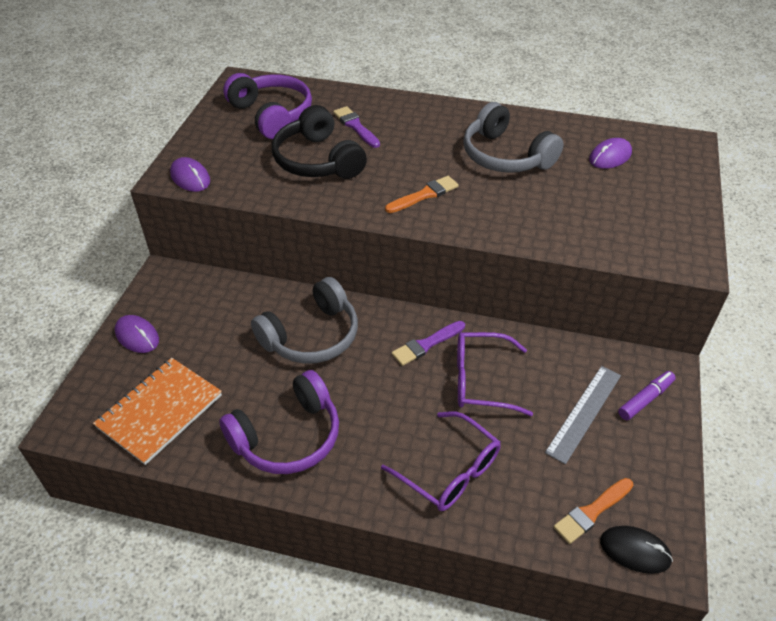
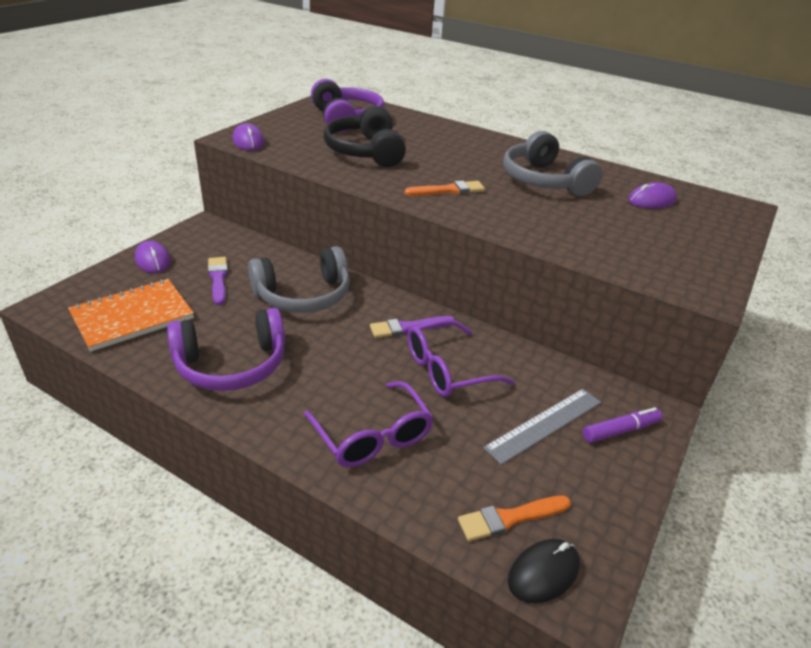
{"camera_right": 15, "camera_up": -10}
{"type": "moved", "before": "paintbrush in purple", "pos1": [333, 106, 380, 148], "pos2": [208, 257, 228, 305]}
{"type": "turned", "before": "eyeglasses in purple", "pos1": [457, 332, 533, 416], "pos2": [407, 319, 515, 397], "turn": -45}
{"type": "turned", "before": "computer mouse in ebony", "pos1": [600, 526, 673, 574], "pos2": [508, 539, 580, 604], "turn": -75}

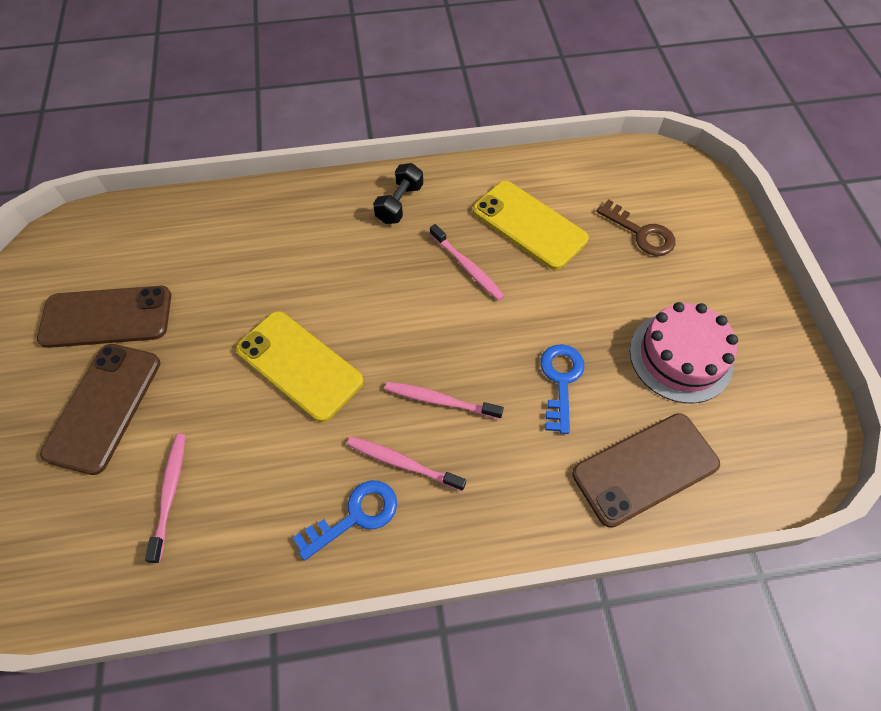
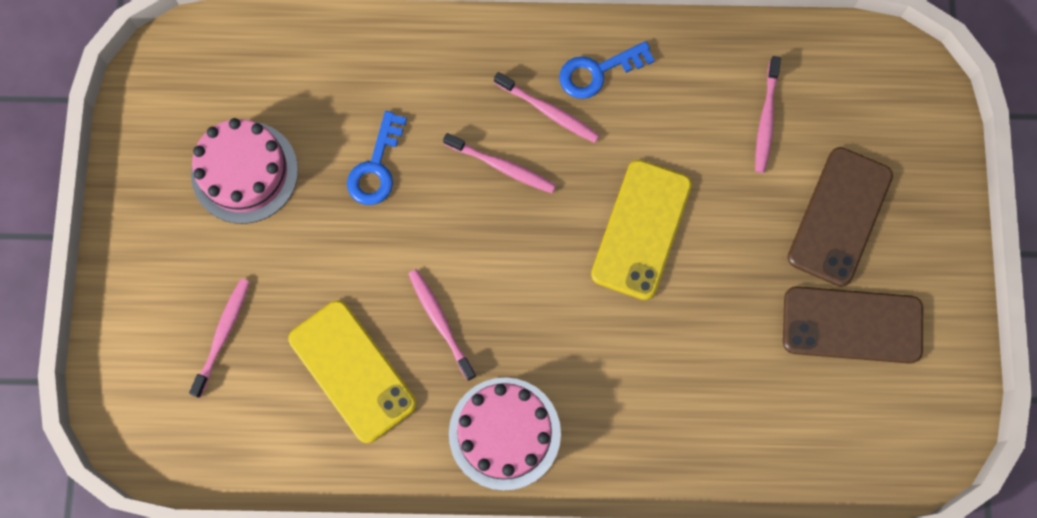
{"camera_right": -170, "camera_up": 15}
{"type": "removed", "before": "mobile phone in brown", "pos1": [572, 413, 720, 528]}
{"type": "replaced", "before": "hand weight in ebony", "after": "gateau in pink", "pos1": [373, 163, 423, 224], "pos2": [449, 377, 561, 491]}
{"type": "replaced", "before": "door key in brown", "after": "tooth brush in pink", "pos1": [596, 199, 675, 256], "pos2": [189, 279, 250, 398]}
{"type": "turned", "before": "mobile phone in bright yellow", "pos1": [236, 311, 363, 422], "pos2": [591, 160, 692, 300], "turn": 60}

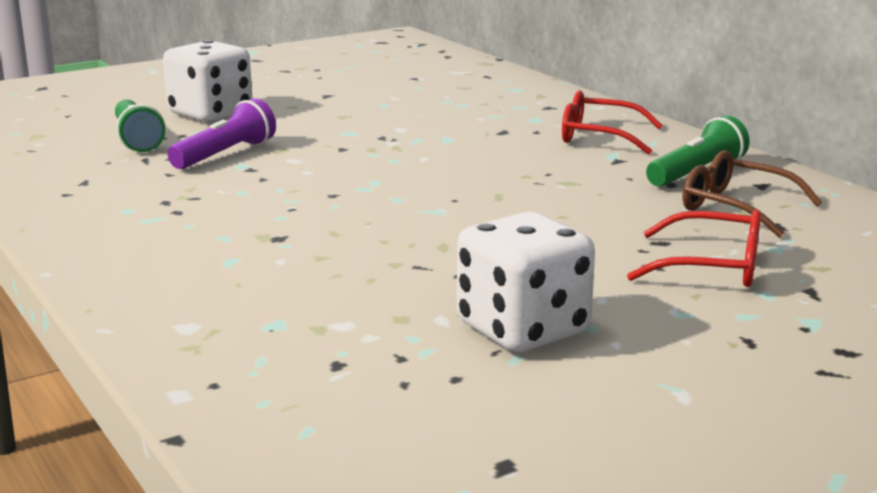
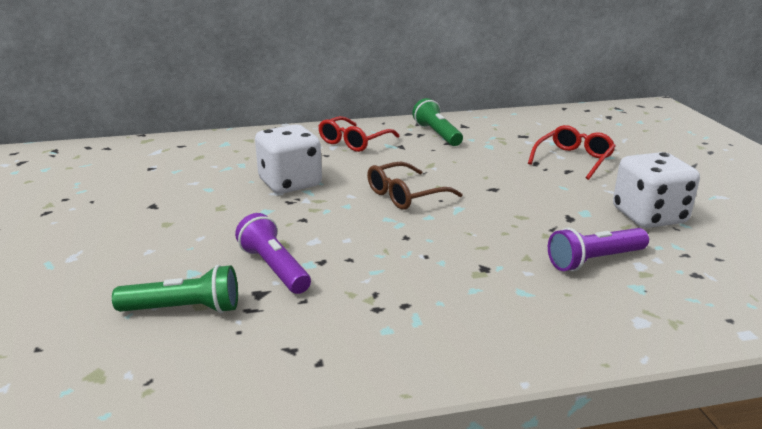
{"camera_right": -70, "camera_up": 5}
{"type": "added", "after": "pocket torch in purple", "pos2": [548, 228, 649, 271]}
{"type": "moved", "before": "die in snow-white", "pos1": [163, 40, 252, 122], "pos2": [255, 124, 322, 194]}
{"type": "moved", "before": "eyeglasses in brown", "pos1": [683, 150, 822, 238], "pos2": [367, 162, 462, 210]}

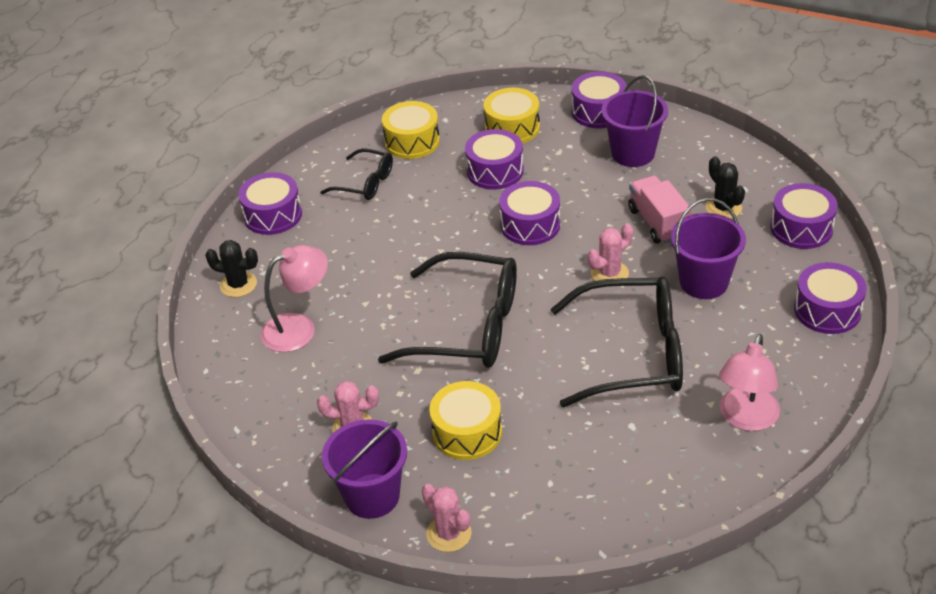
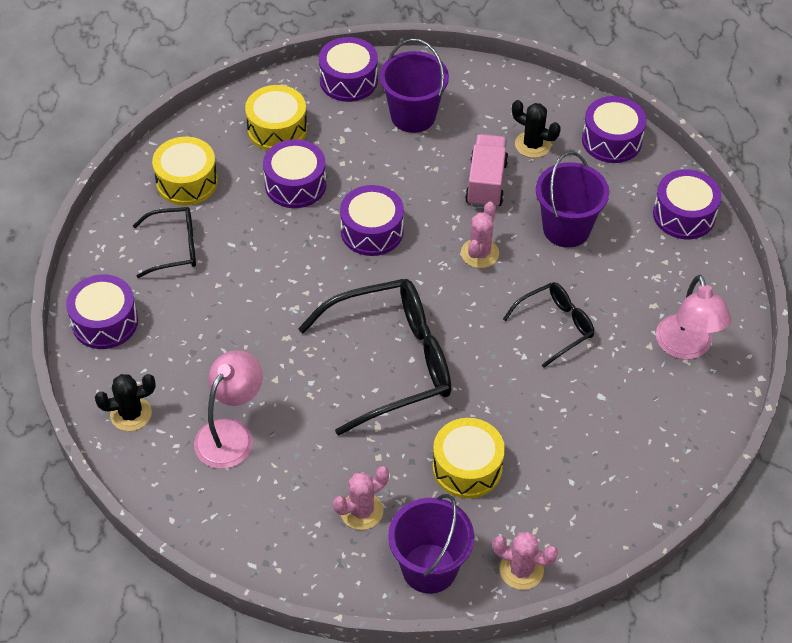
{"camera_right": -35, "camera_up": 10}
{"type": "turned", "before": "toy truck in pink", "pos1": [628, 176, 691, 244], "pos2": [465, 134, 508, 207], "turn": 60}
{"type": "resized", "before": "eyeglasses in ebony", "pos1": [551, 276, 683, 407], "pos2": [503, 282, 594, 368], "scale": 0.53}

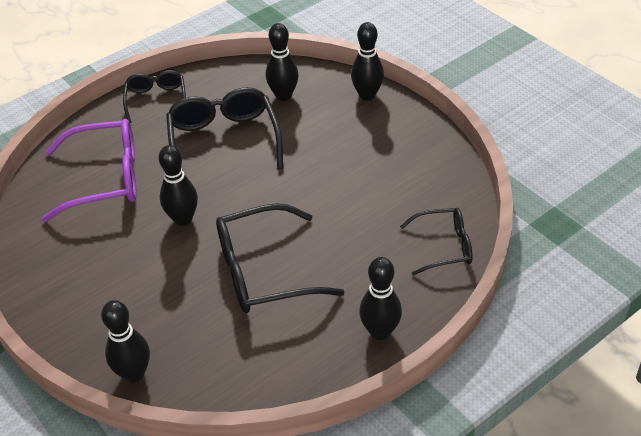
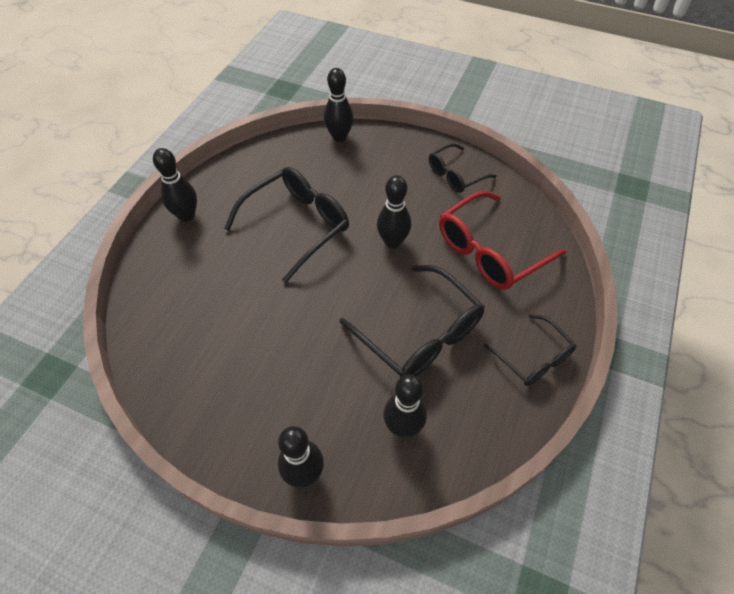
{"camera_right": 150, "camera_up": 10}
{"type": "moved", "before": "eyeglasses in ebony", "pos1": [400, 208, 472, 275], "pos2": [429, 143, 496, 193]}
{"type": "recoloured", "before": "eyeglasses in purple", "after": "eyeglasses in red", "pos1": [42, 119, 137, 222], "pos2": [439, 191, 566, 290]}

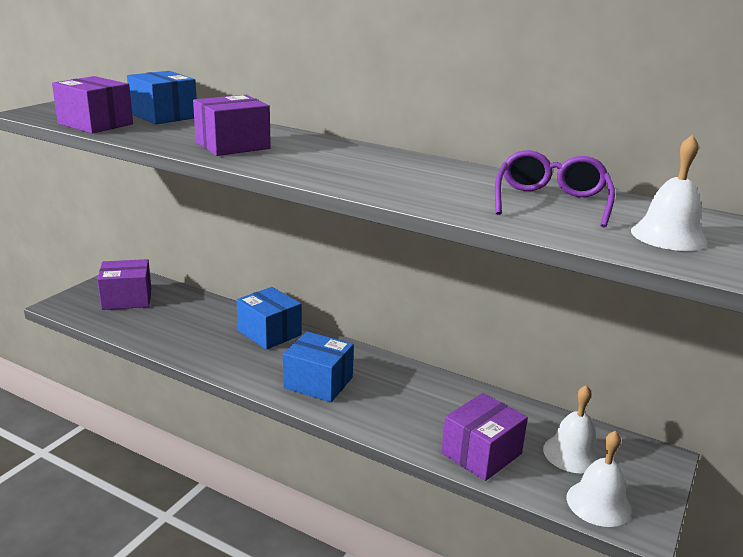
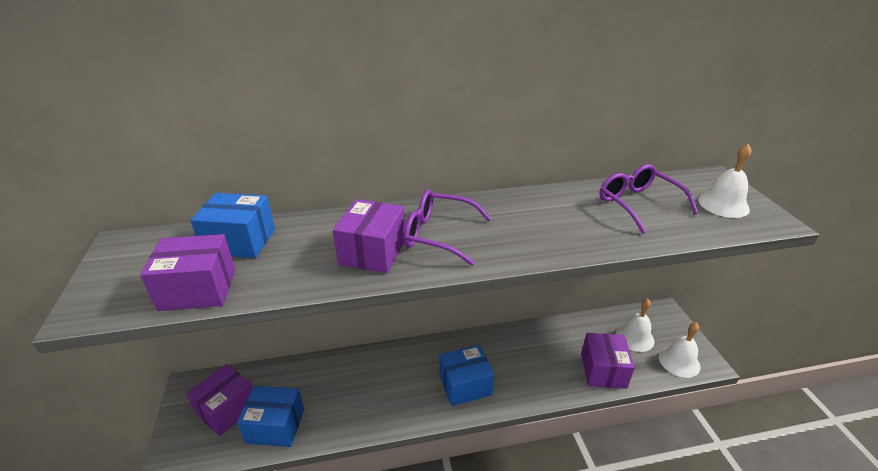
{"camera_right": -40, "camera_up": 10}
{"type": "added", "after": "eyeglasses in purple", "pos2": [404, 190, 492, 266]}
{"type": "moved", "before": "parcel in royal blue", "pos1": [236, 287, 302, 350], "pos2": [237, 386, 304, 447]}

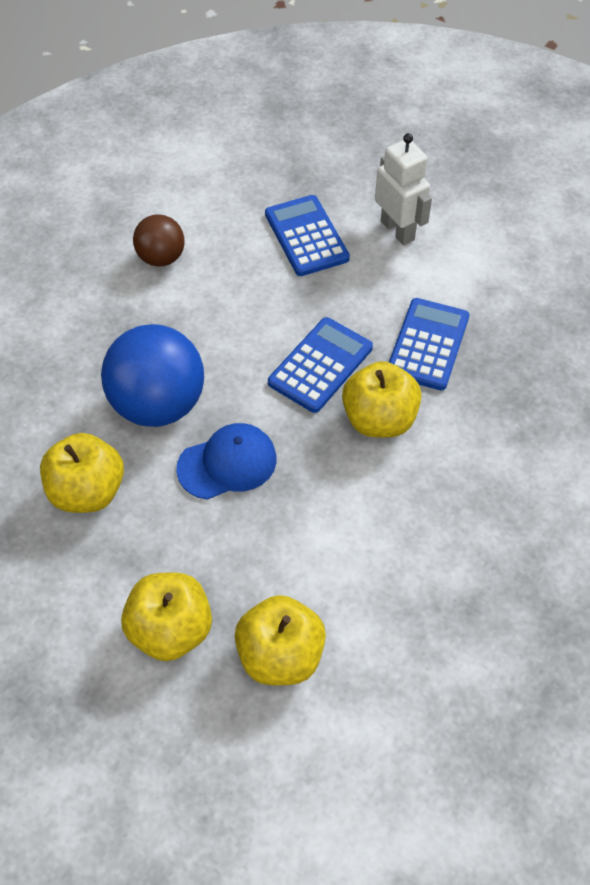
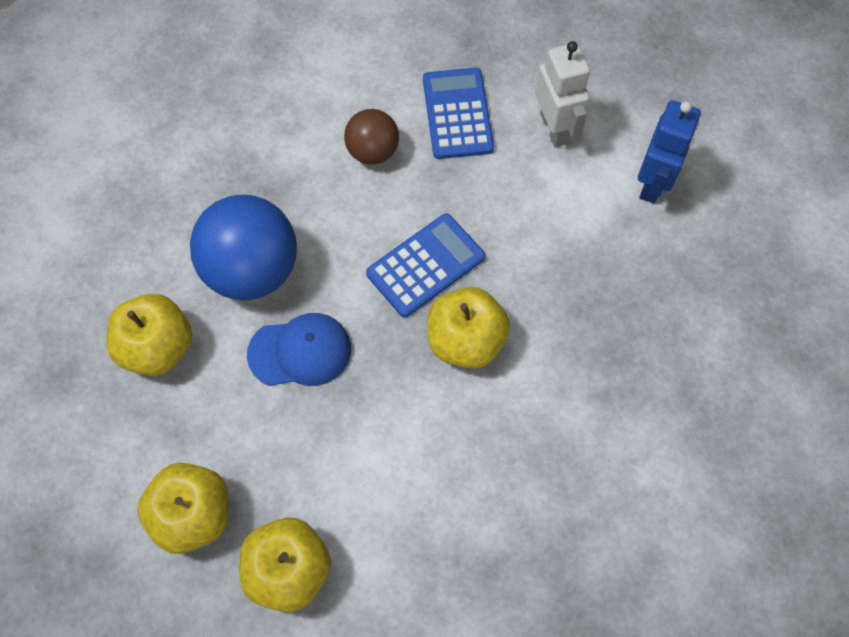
{"camera_right": 15, "camera_up": 10}
{"type": "removed", "before": "calculator in royal blue", "pos1": [389, 298, 469, 391]}
{"type": "added", "after": "toy robot in royal blue", "pos2": [638, 100, 701, 203]}
{"type": "moved", "before": "play ball in brown", "pos1": [133, 214, 185, 267], "pos2": [344, 109, 399, 165]}

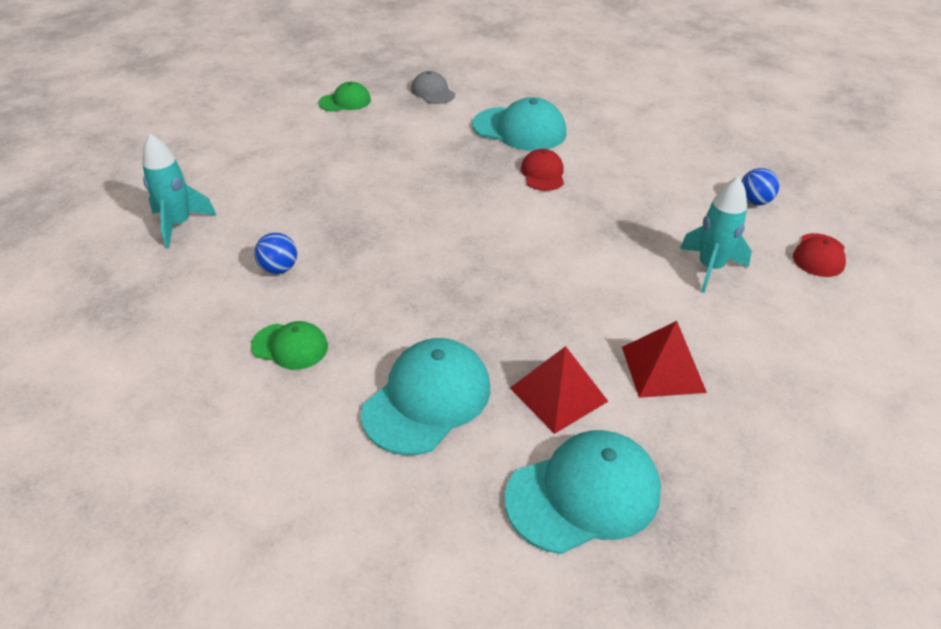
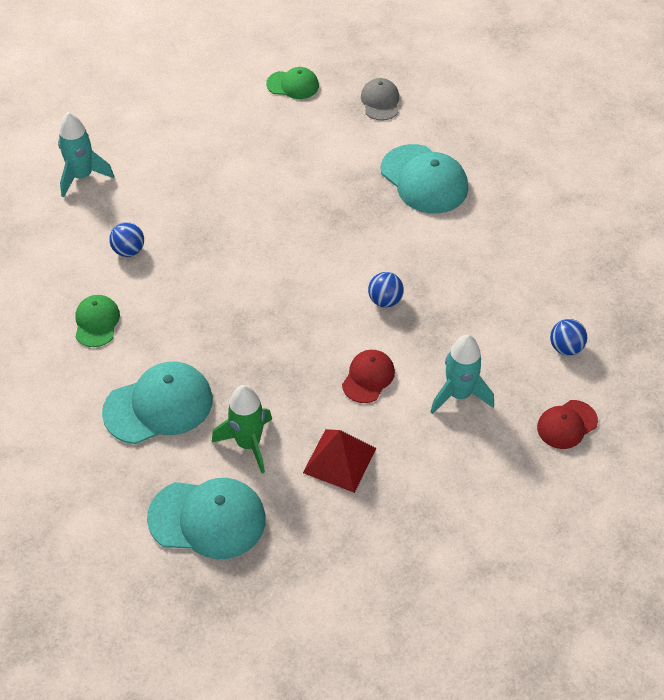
{"camera_right": 30, "camera_up": 10}
{"type": "added", "after": "play ball in royal blue", "pos2": [368, 272, 404, 308]}
{"type": "moved", "before": "cap in red", "pos1": [521, 149, 564, 191], "pos2": [342, 350, 395, 403]}
{"type": "replaced", "before": "solid pyramid in red", "after": "spaceship in leaf-green", "pos1": [510, 346, 609, 434], "pos2": [212, 385, 272, 474]}
{"type": "turned", "before": "cap in leaf-green", "pos1": [251, 321, 328, 370], "pos2": [75, 295, 120, 347], "turn": -135}

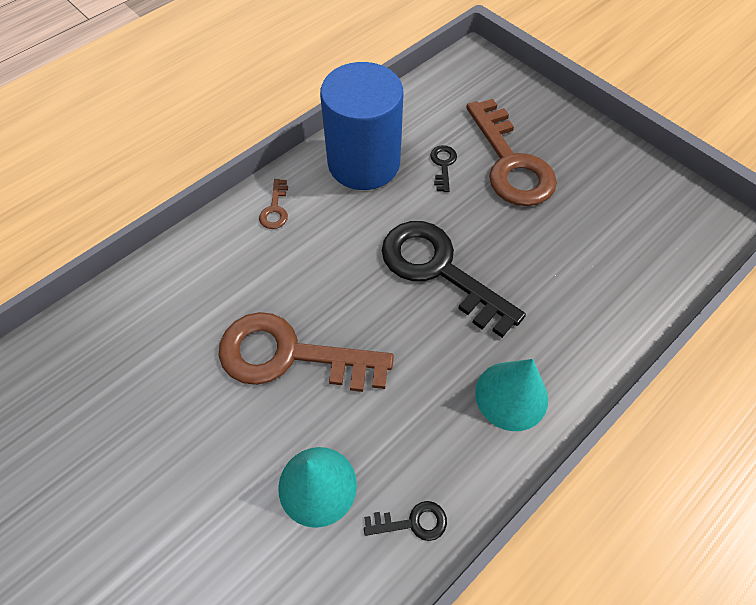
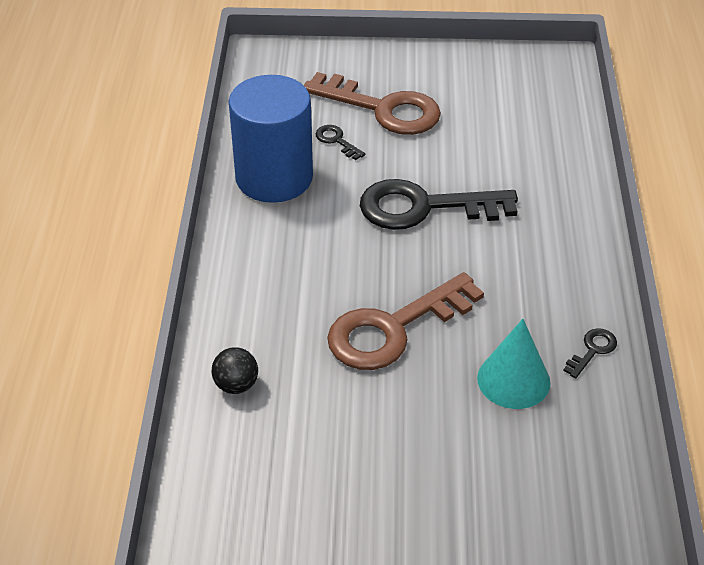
{"camera_right": -45, "camera_up": -15}
{"type": "removed", "before": "door key in brown", "pos1": [259, 179, 288, 229]}
{"type": "removed", "before": "solid cone in teal", "pos1": [475, 359, 548, 431]}
{"type": "added", "after": "play ball in ebony", "pos2": [212, 347, 258, 394]}

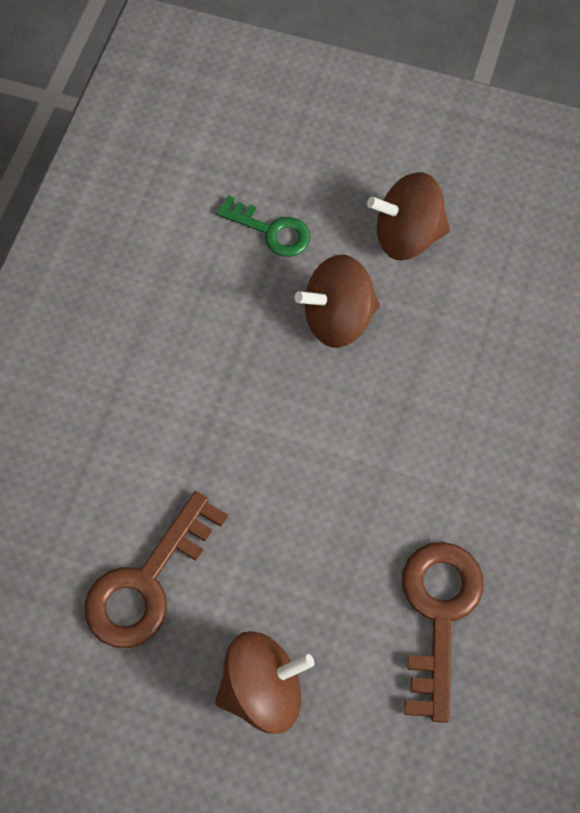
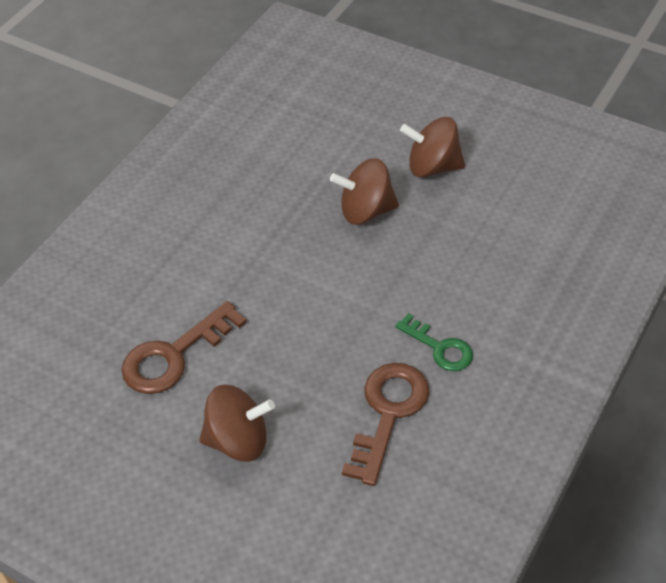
{"camera_right": 15, "camera_up": -15}
{"type": "moved", "before": "door key in leaf-green", "pos1": [216, 195, 310, 257], "pos2": [395, 313, 473, 371]}

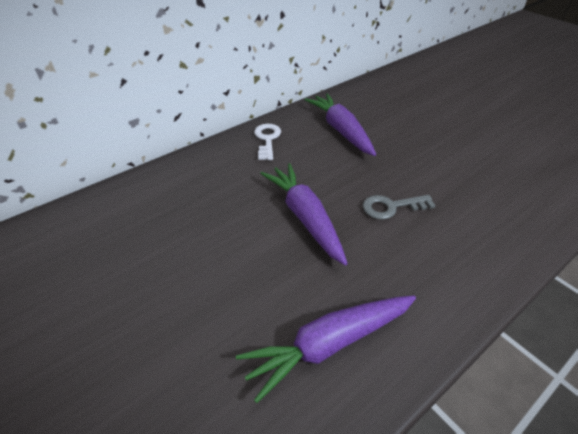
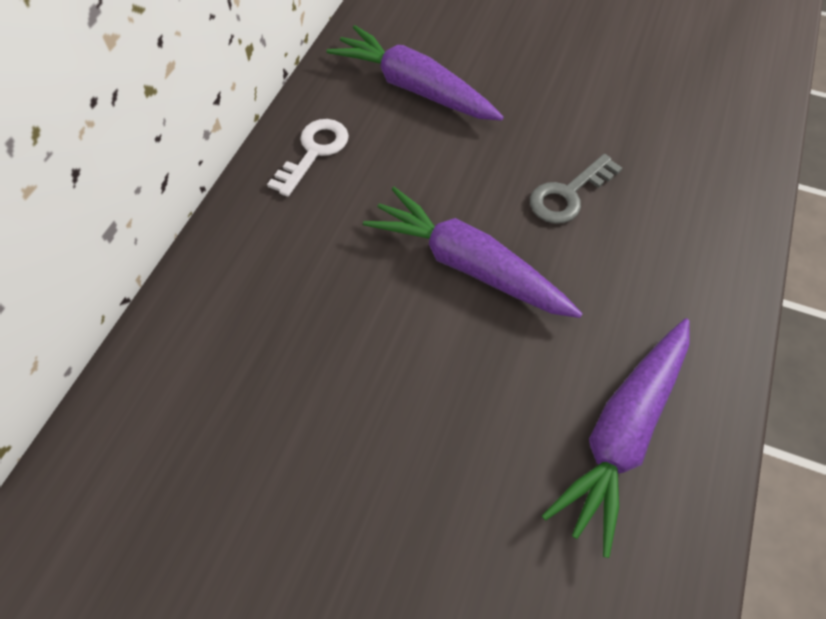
{"camera_right": -30, "camera_up": 15}
{"type": "turned", "before": "door key in snow-white", "pos1": [254, 124, 281, 160], "pos2": [267, 119, 349, 197], "turn": 60}

